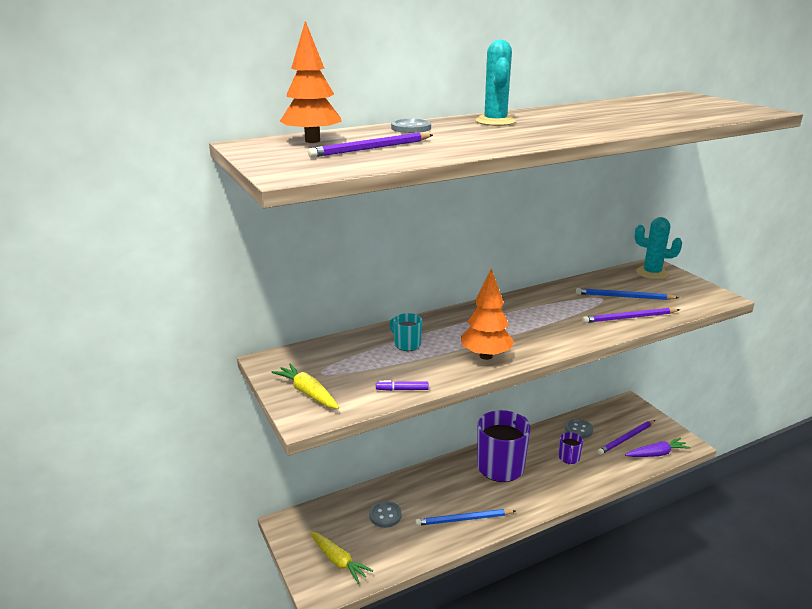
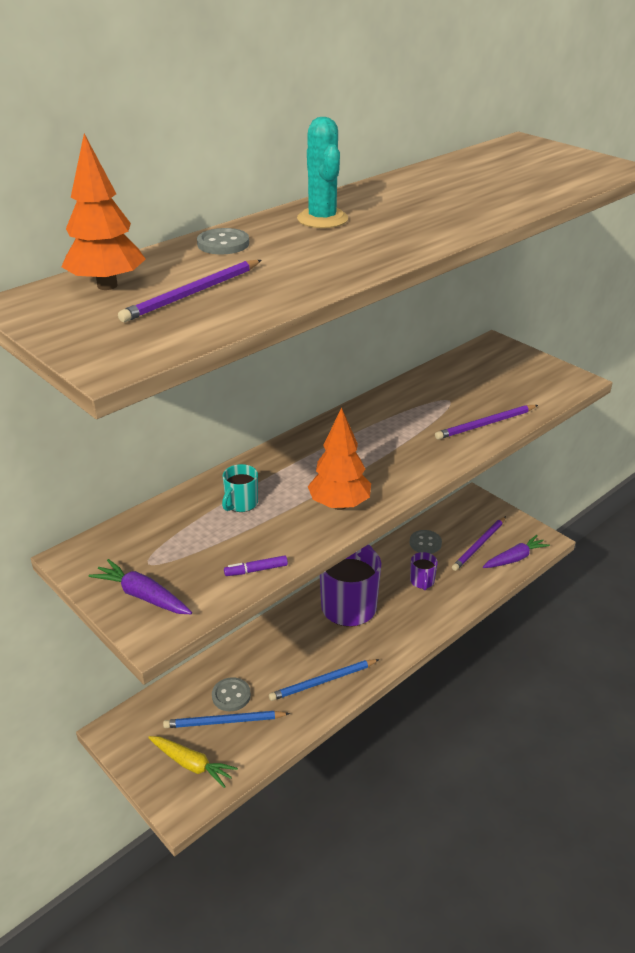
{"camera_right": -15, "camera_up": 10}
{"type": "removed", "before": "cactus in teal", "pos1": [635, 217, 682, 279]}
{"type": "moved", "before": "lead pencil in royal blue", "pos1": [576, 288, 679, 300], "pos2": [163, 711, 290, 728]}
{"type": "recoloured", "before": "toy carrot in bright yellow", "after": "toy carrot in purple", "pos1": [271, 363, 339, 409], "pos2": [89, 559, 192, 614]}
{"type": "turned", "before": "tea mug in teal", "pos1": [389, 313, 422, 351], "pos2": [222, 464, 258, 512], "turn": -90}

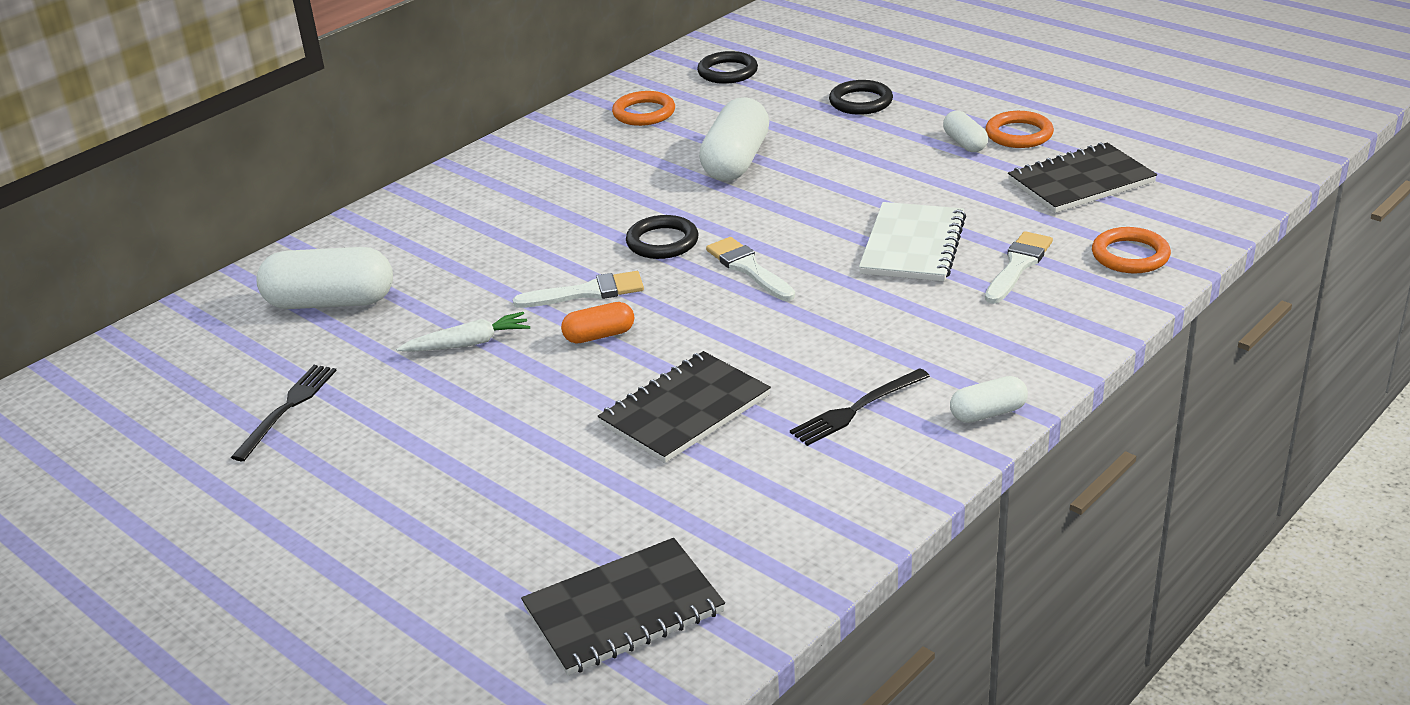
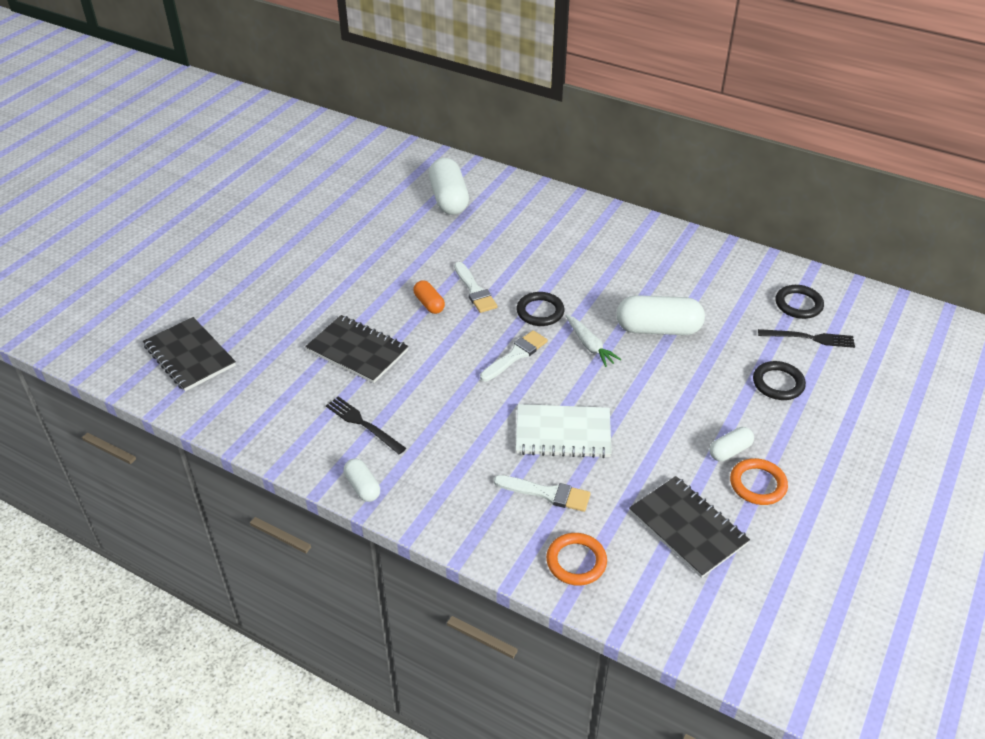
{"camera_right": 75, "camera_up": 10}
{"type": "removed", "before": "torus in bright orange", "pos1": [612, 91, 675, 126]}
{"type": "moved", "before": "fork in ebony", "pos1": [231, 365, 337, 461], "pos2": [758, 329, 855, 348]}
{"type": "moved", "before": "toy carrot in snow-white", "pos1": [396, 312, 530, 352], "pos2": [565, 314, 621, 367]}

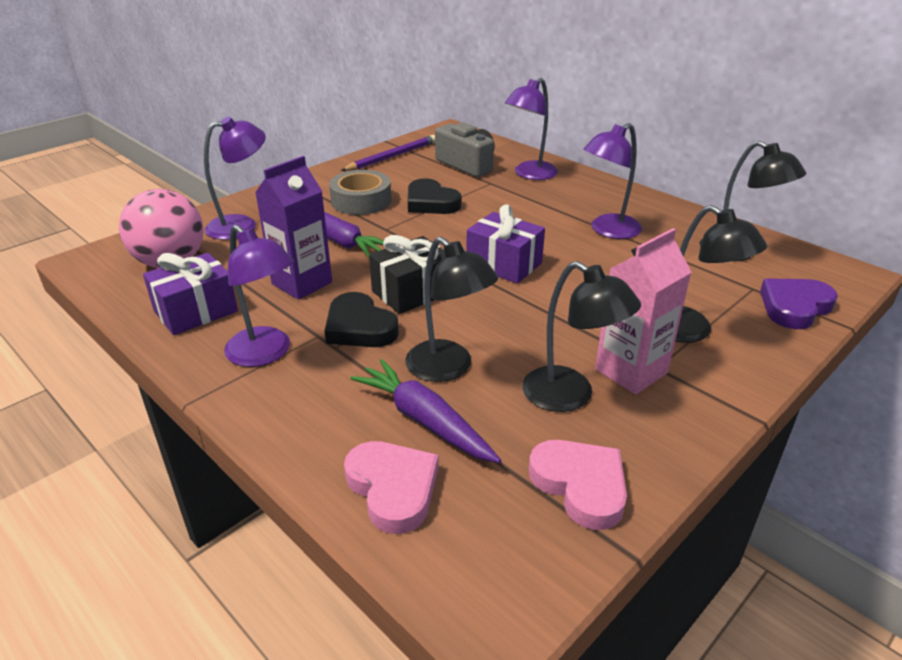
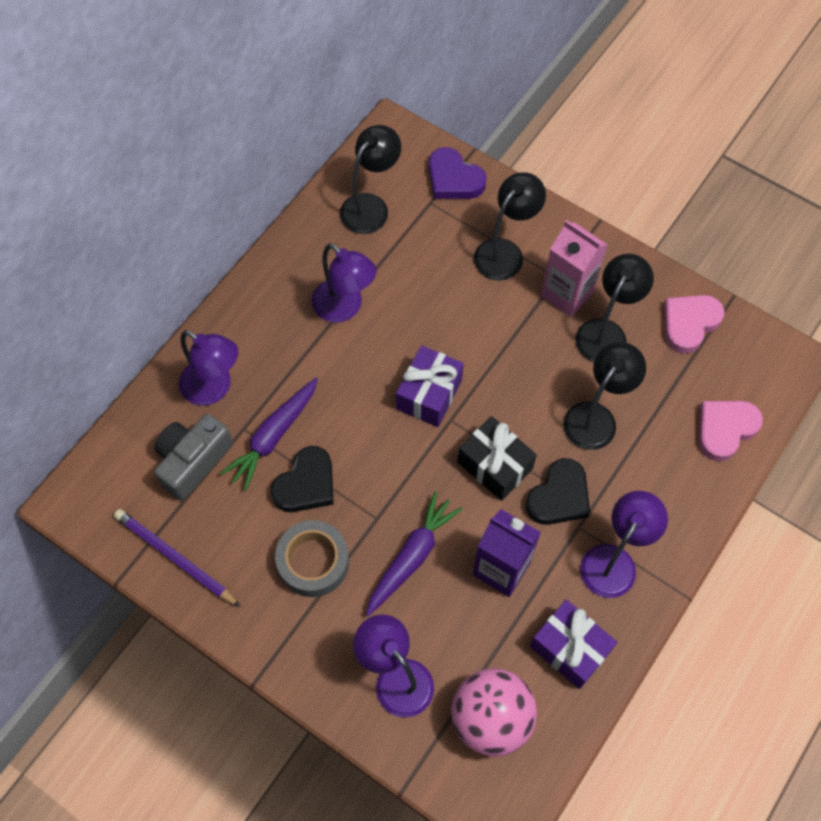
{"camera_right": -100, "camera_up": 30}
{"type": "moved", "before": "toy carrot in purple", "pos1": [350, 359, 501, 463], "pos2": [221, 377, 318, 491]}

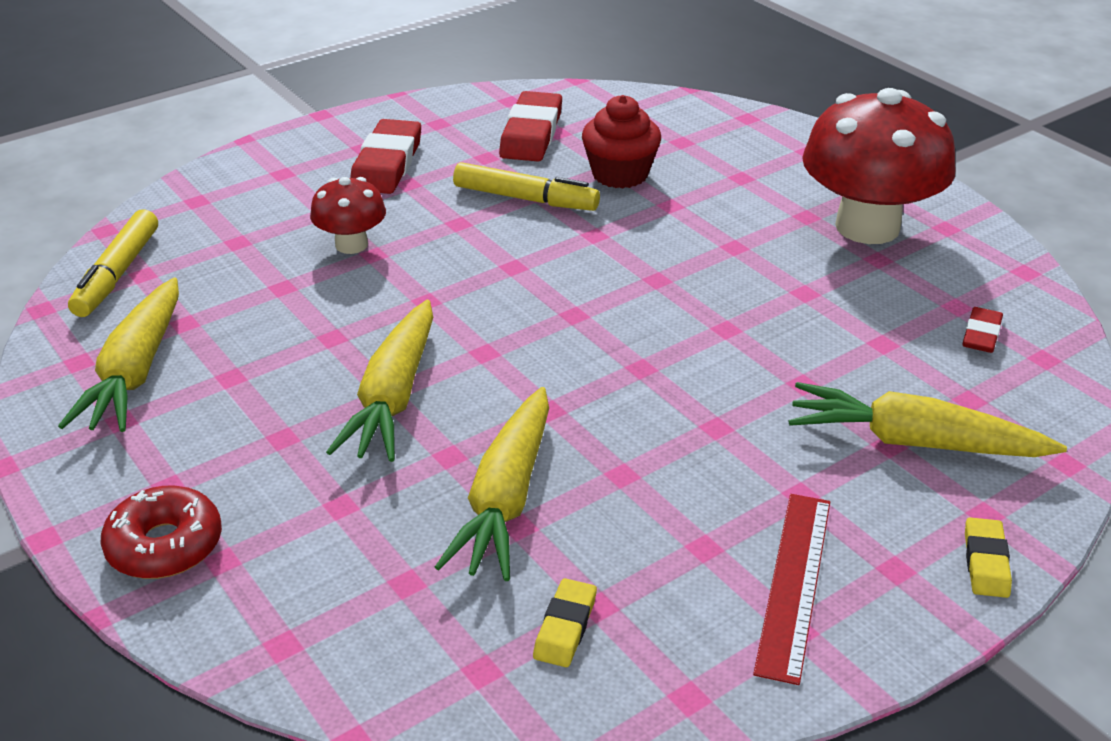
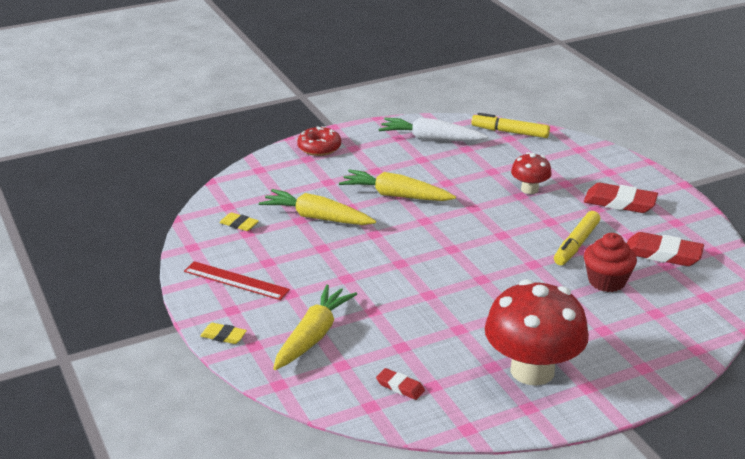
{"camera_right": 100, "camera_up": -5}
{"type": "recoloured", "before": "toy carrot in bright yellow", "after": "toy carrot in snow-white", "pos1": [58, 277, 179, 432], "pos2": [379, 117, 488, 141]}

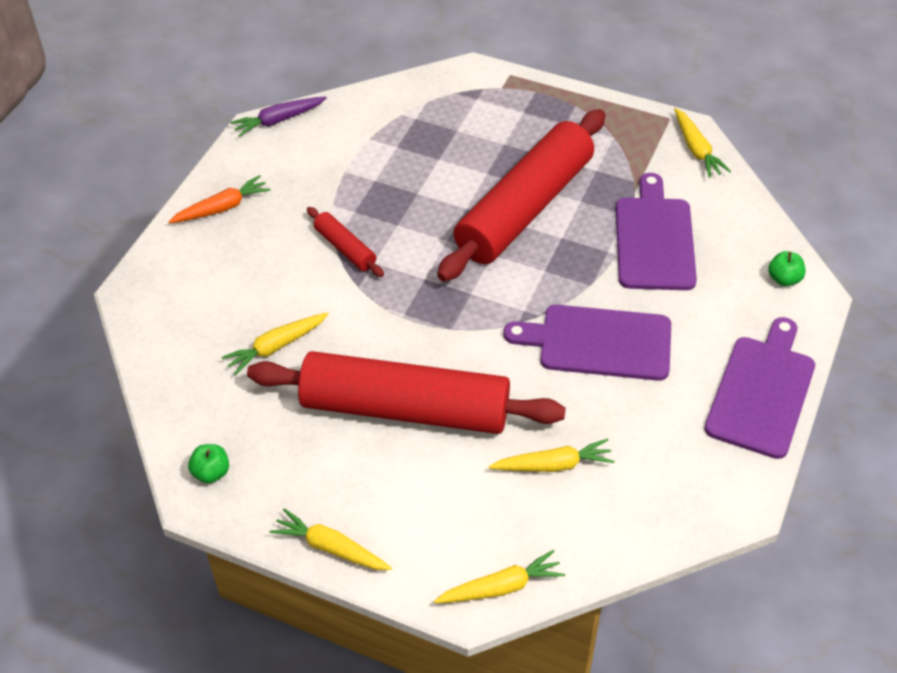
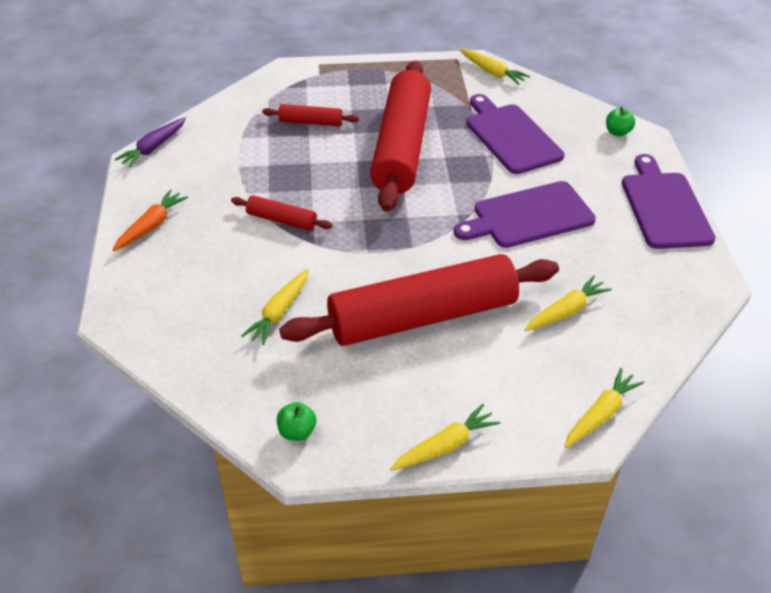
{"camera_right": -30, "camera_up": -5}
{"type": "added", "after": "rolling pin in red", "pos2": [262, 104, 359, 126]}
{"type": "turned", "before": "toy carrot in bright yellow", "pos1": [270, 508, 392, 570], "pos2": [390, 404, 500, 471], "turn": 150}

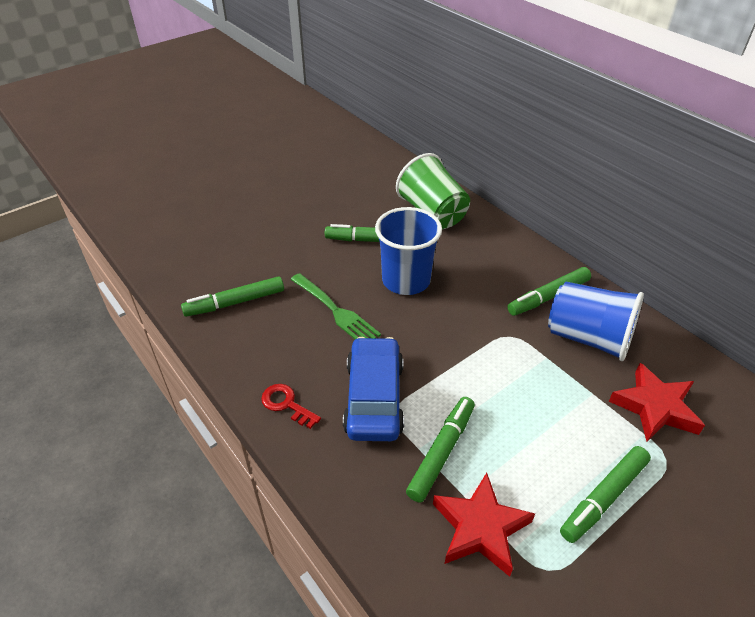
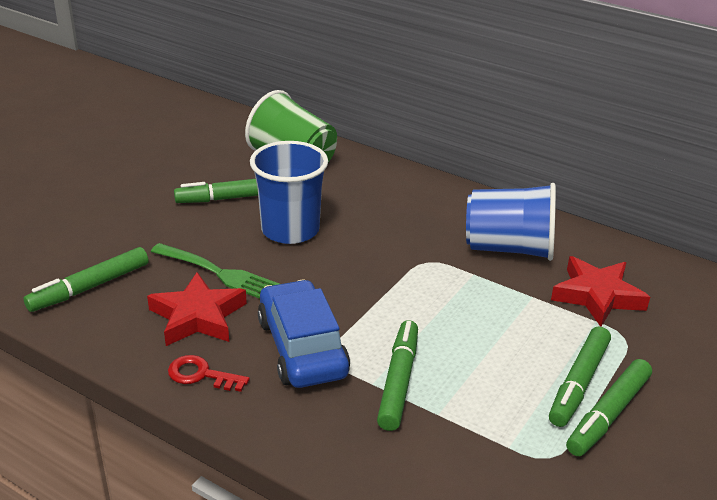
{"camera_right": -20, "camera_up": -10}
{"type": "moved", "before": "star shape in red", "pos1": [433, 473, 535, 577], "pos2": [147, 272, 247, 346]}
{"type": "moved", "before": "felt pen in leaf-green", "pos1": [507, 267, 591, 316], "pos2": [566, 359, 652, 456]}

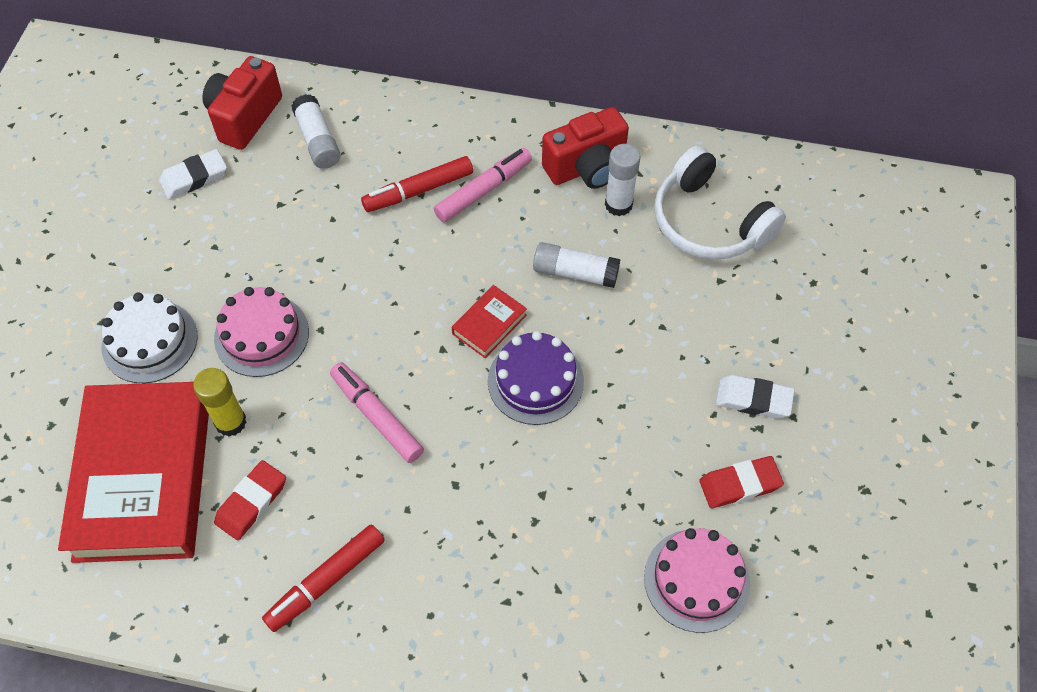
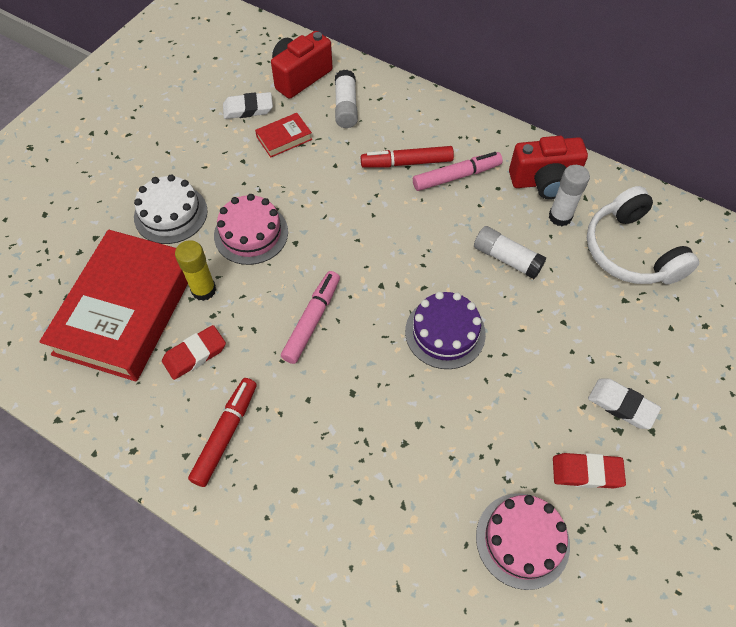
{"camera_right": 20, "camera_up": 0}
{"type": "moved", "before": "hardback in red", "pos1": [451, 285, 527, 358], "pos2": [255, 113, 312, 158]}
{"type": "turned", "before": "felt pen in red", "pos1": [262, 525, 384, 632], "pos2": [188, 378, 257, 487], "turn": 135}
{"type": "turned", "before": "felt pen in pink", "pos1": [330, 362, 424, 463], "pos2": [281, 271, 340, 364], "turn": 45}

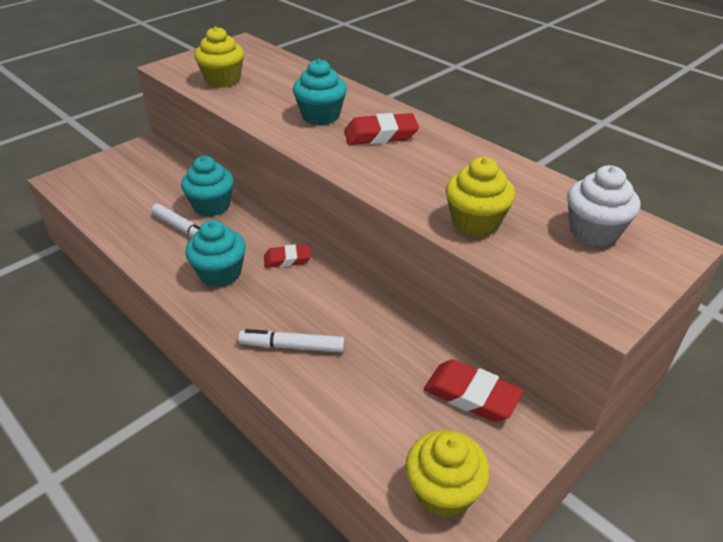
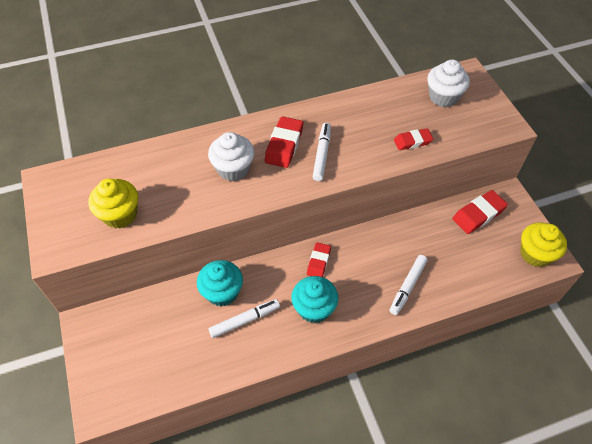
{"camera_right": -65, "camera_up": 15}
{"type": "added", "after": "felt pen in snow-white", "pos2": [313, 123, 331, 181]}
{"type": "replaced", "before": "muffin in bright yellow", "after": "gum eraser in red", "pos1": [445, 157, 515, 237], "pos2": [394, 128, 433, 150]}
{"type": "recoloured", "before": "muffin in teal", "after": "muffin in snow-white", "pos1": [293, 59, 347, 125], "pos2": [208, 132, 254, 182]}

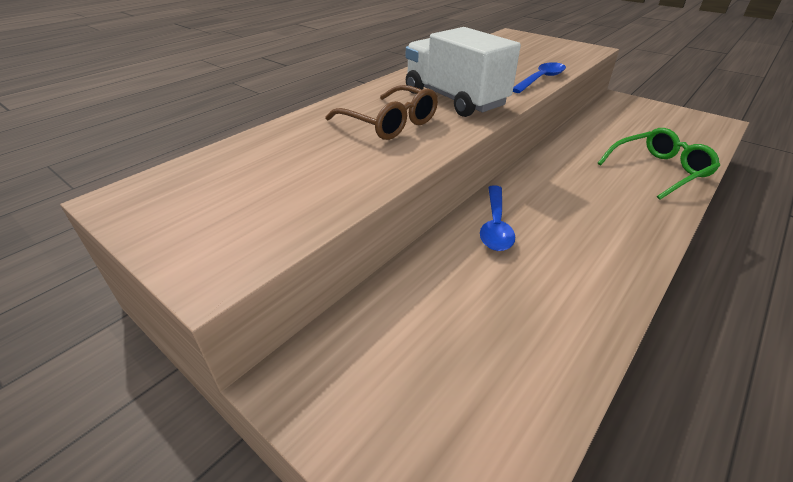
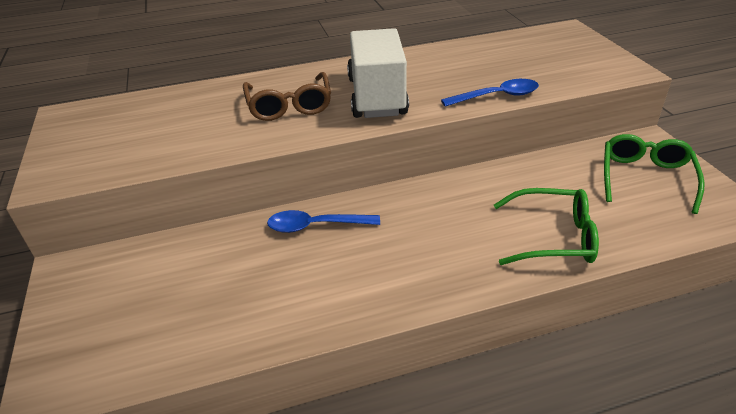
{"camera_right": 35, "camera_up": 0}
{"type": "added", "after": "eyeglasses in leaf-green", "pos2": [604, 134, 705, 214]}
{"type": "turned", "before": "tablespoon in royal blue", "pos1": [480, 185, 515, 251], "pos2": [267, 210, 380, 233], "turn": 45}

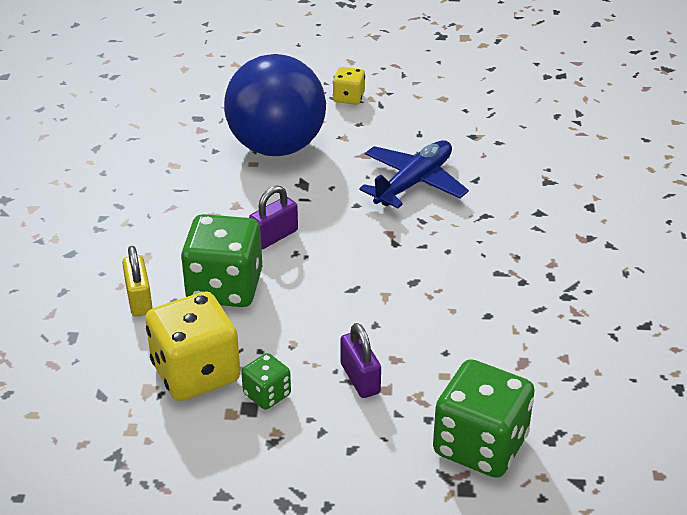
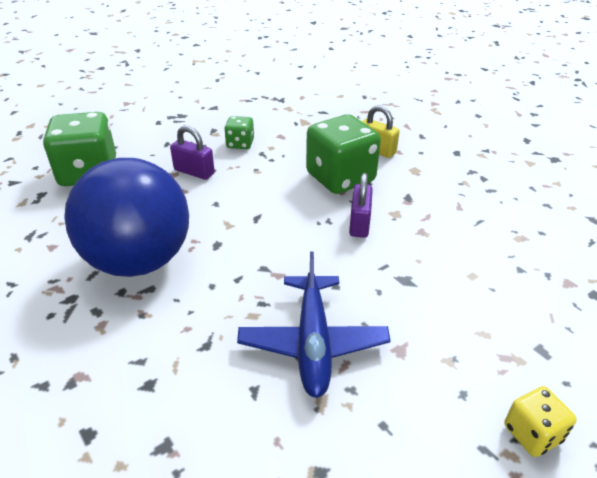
{"camera_right": 140, "camera_up": 0}
{"type": "removed", "before": "die in bright yellow", "pos1": [145, 292, 240, 401]}
{"type": "moved", "before": "play ball in royal blue", "pos1": [224, 54, 326, 156], "pos2": [64, 158, 189, 277]}

